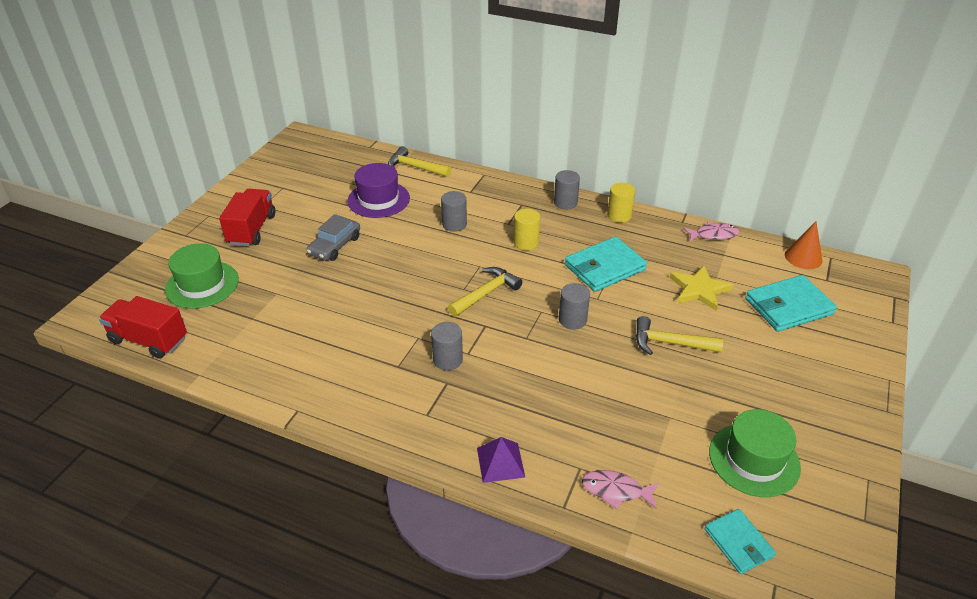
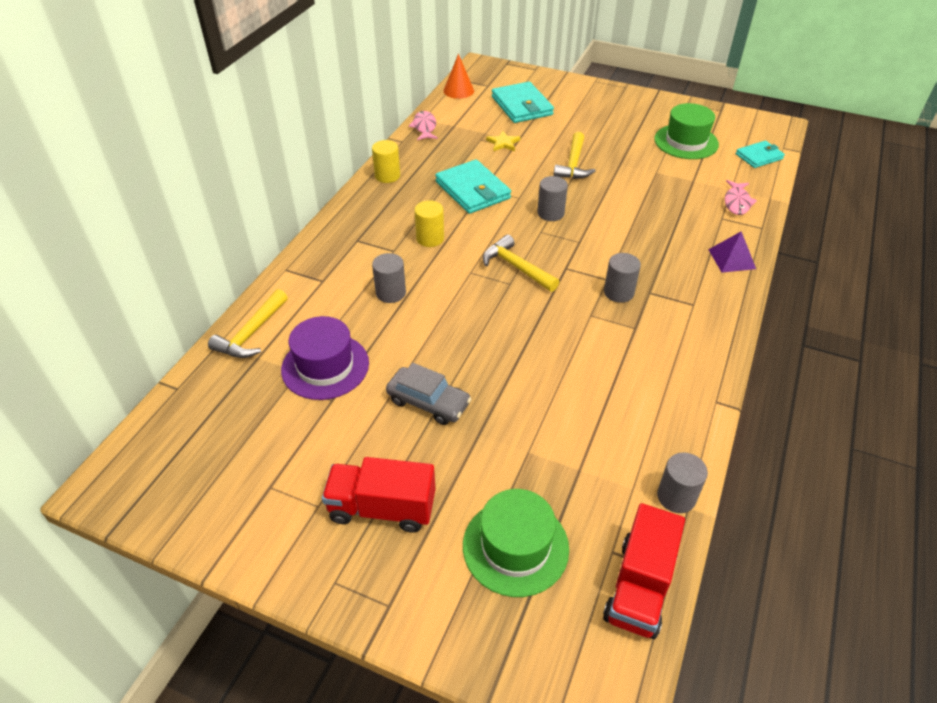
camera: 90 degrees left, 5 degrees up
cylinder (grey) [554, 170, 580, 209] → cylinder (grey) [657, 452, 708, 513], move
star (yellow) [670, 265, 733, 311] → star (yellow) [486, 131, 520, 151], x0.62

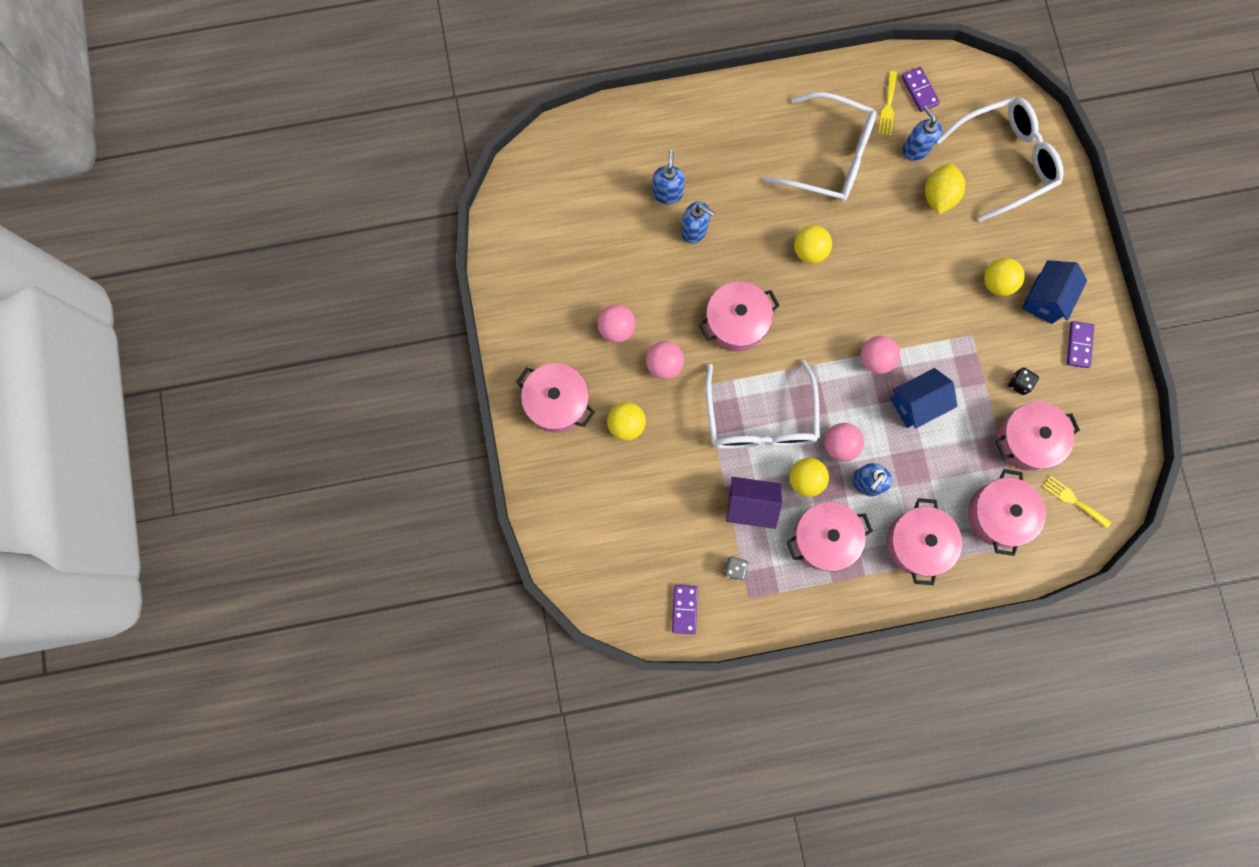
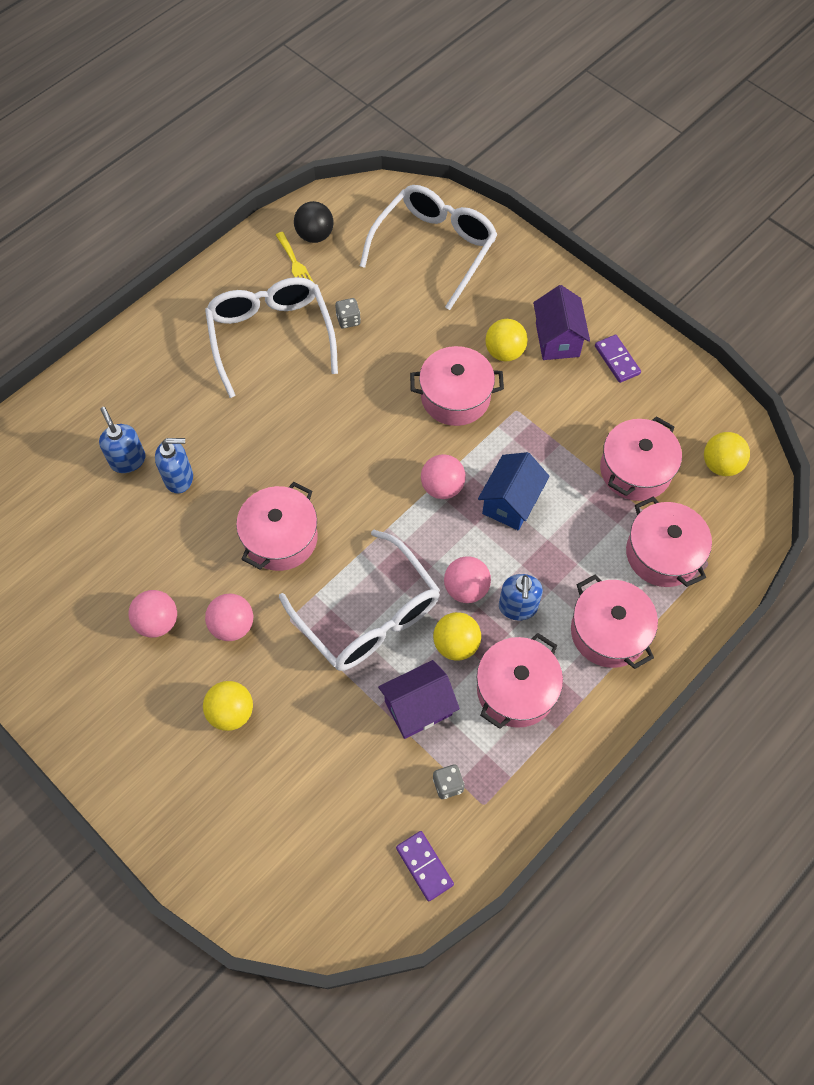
camera: 35 degrees left, 15 degrees down
domino (purple) [901, 67, 940, 112] → ball (black) [294, 201, 334, 243]
glasses (white) [764, 92, 876, 202] → glasses (white) [205, 277, 338, 398], 90 degrees counterclockwise
soap dispenser (blue) [902, 105, 942, 161] → -
lemon (yellow) [925, 163, 965, 214] → -
ball (yellow) [794, 225, 832, 264] → ball (yellow) [704, 432, 750, 476], move
house (blue) [1022, 260, 1087, 324] → house (purple) [533, 285, 590, 360]
pot (pink) [516, 363, 595, 433] → pot (pink) [410, 346, 504, 426], move
dice (black) [1008, 368, 1039, 395] → -
fork (yellow) [1043, 476, 1111, 528] → -
- → dice (grey) [335, 298, 361, 329]

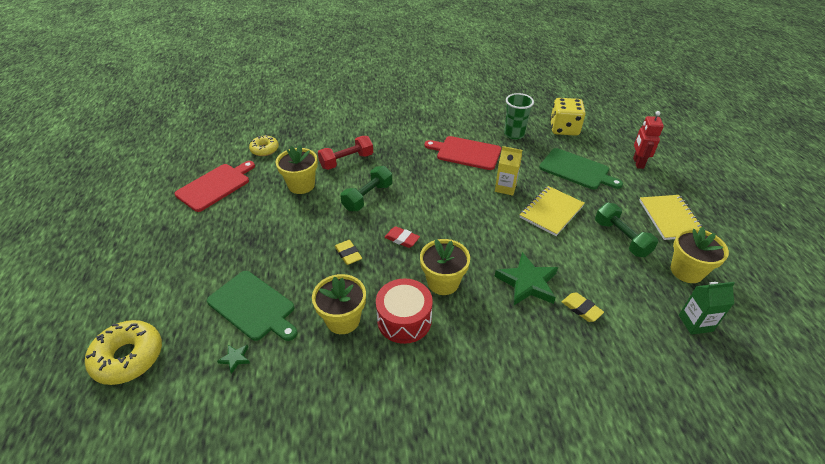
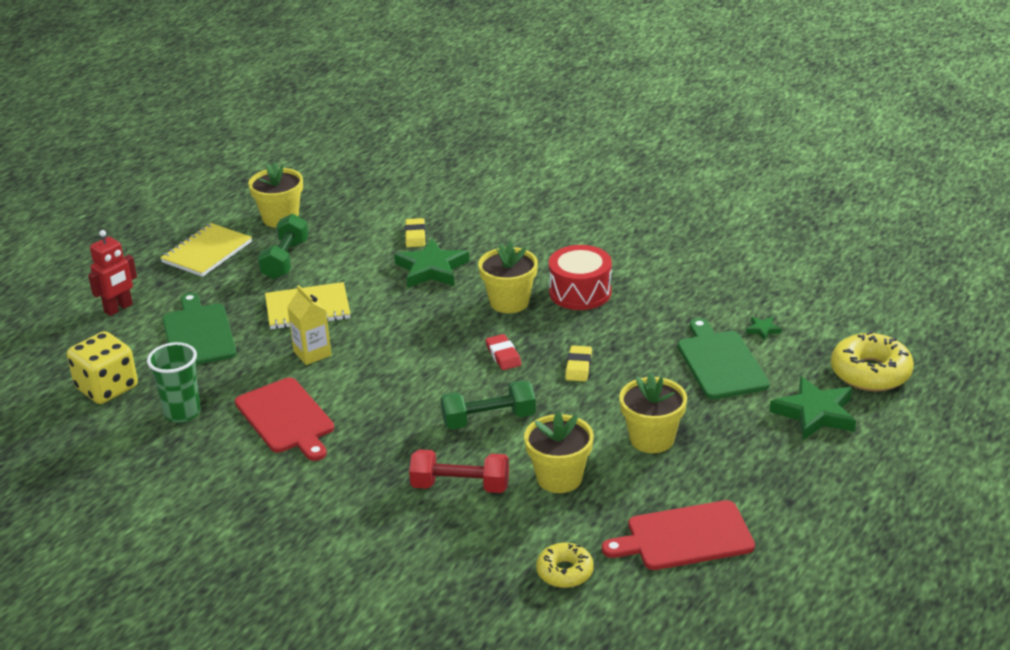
camera: 140 degrees left, 10 degrees down
flower pot (yellow) [312, 274, 366, 334] → flower pot (yellow) [619, 372, 687, 453], move
carton (green) [679, 282, 735, 335] → -
- → star (green) [770, 376, 856, 440]

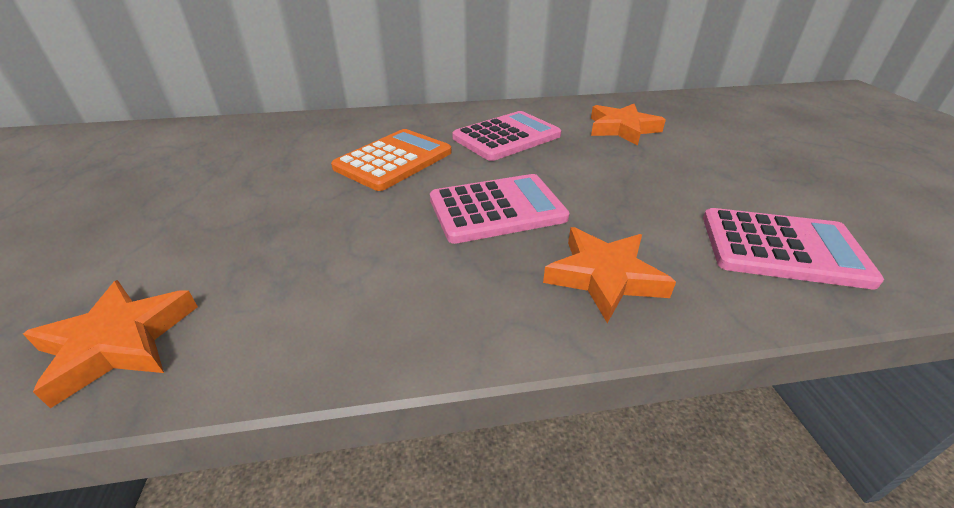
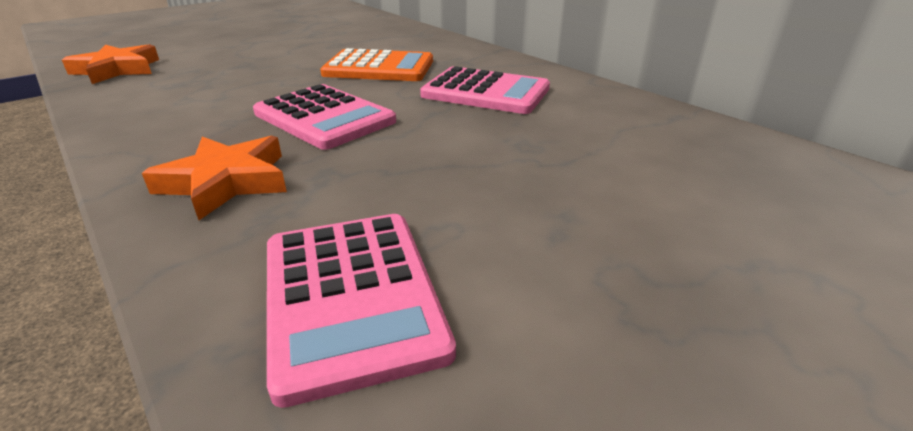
camera: 60 degrees right, 5 degrees down
star (orange) [591, 104, 666, 145] → -

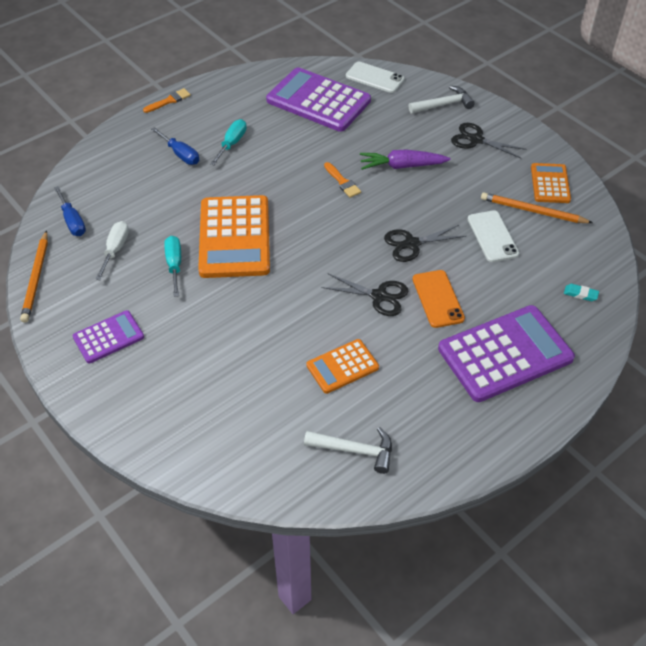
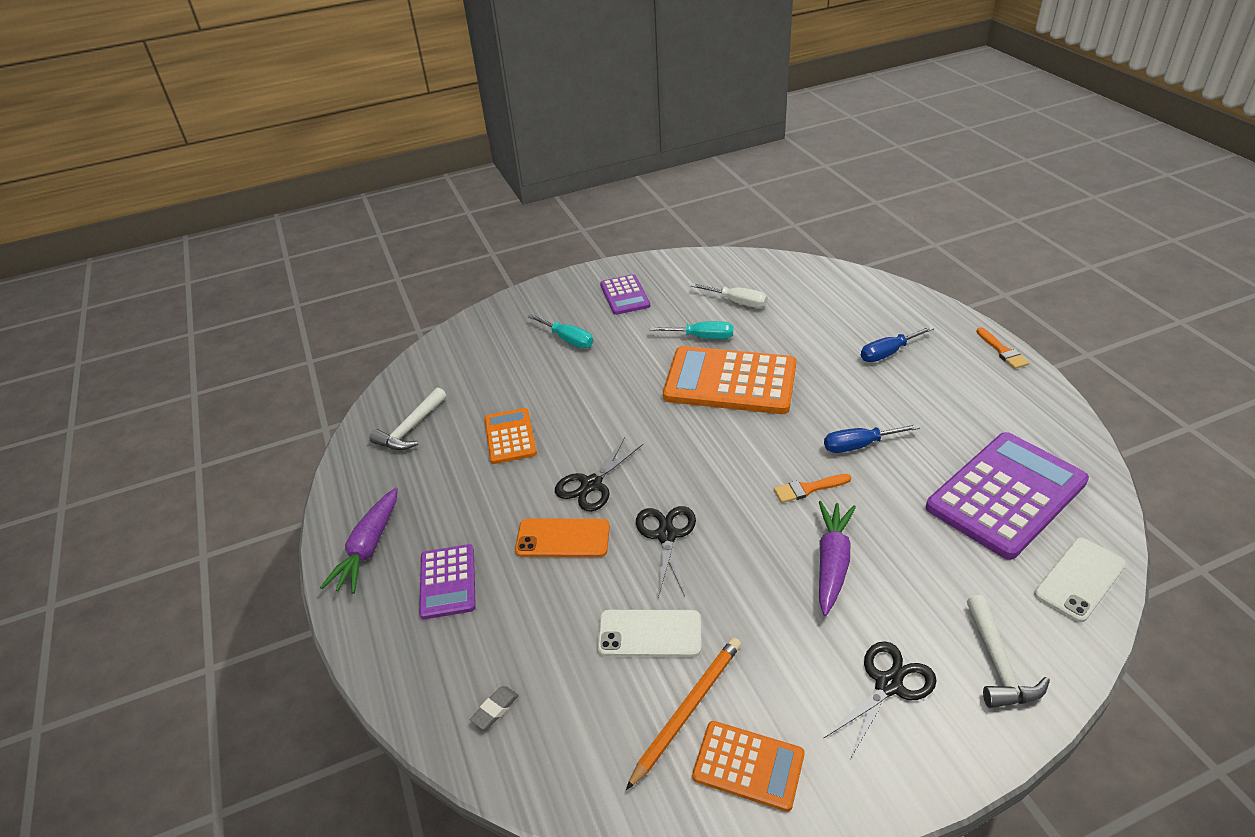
camera: 110 degrees right, 10 degrees down
screwdriver (turquoise) [210, 119, 247, 165] → screwdriver (turquoise) [528, 314, 593, 348], move
screwdriver (blue) [54, 186, 86, 236] → screwdriver (blue) [824, 424, 920, 453], move
pencil (orange) [20, 230, 48, 323] → -
eraser (turquoise) [564, 284, 599, 301] → eraser (grey) [470, 686, 519, 730]
calculator (purple) [438, 305, 575, 402] → calculator (purple) [419, 544, 476, 619], x0.54
- → carrot (purple) [320, 488, 398, 594]

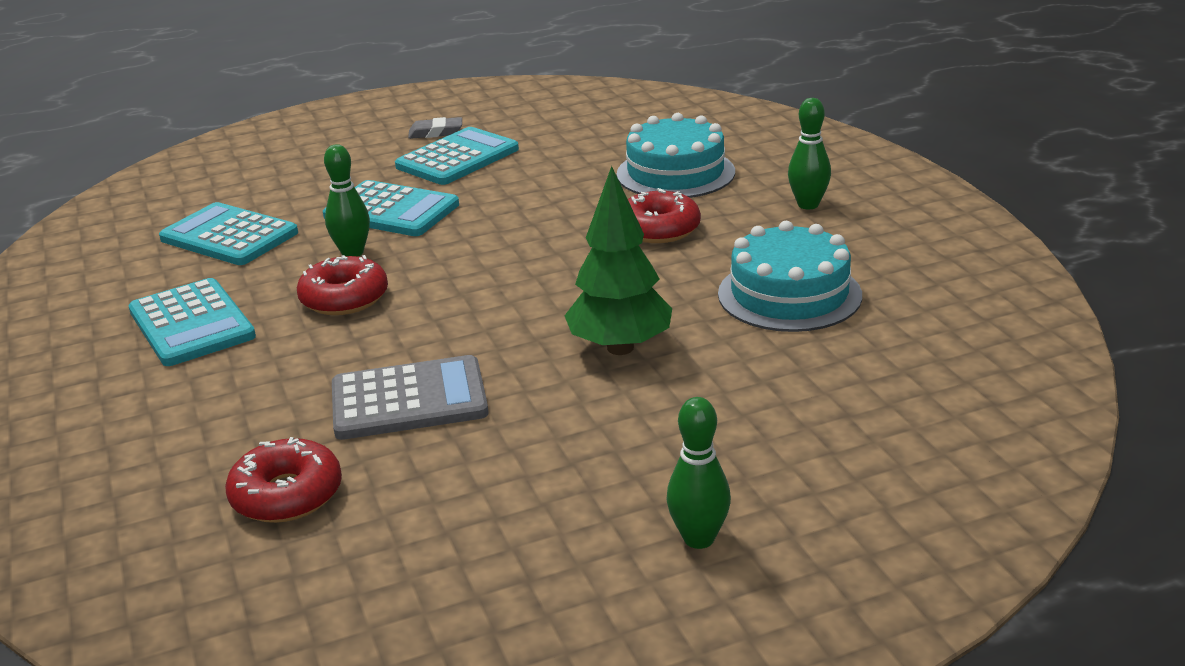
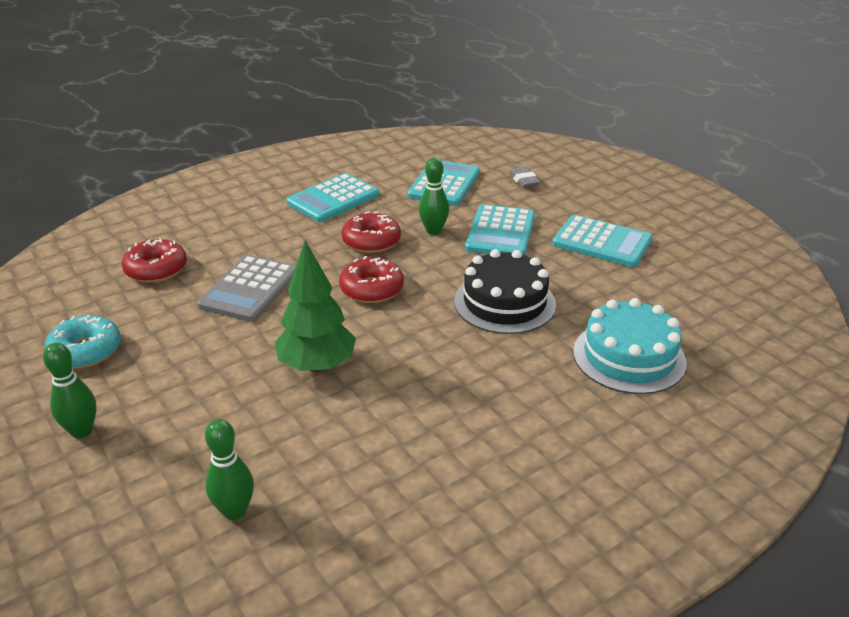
camera: 75 degrees right, 5 degrees up
bowling pin (green) [788, 98, 831, 209] → bowling pin (green) [205, 419, 254, 520], move
eraser (grey) [408, 117, 462, 139] → eraser (grey) [509, 167, 540, 188], move
donut (red) [628, 188, 701, 243] → donut (red) [339, 256, 404, 303], move
cake (turquoise) [718, 221, 862, 332] → -
calculator (grey) [332, 355, 489, 440] → calculator (grey) [197, 255, 296, 322], 45 degrees clockwise
- → cake (black) [454, 249, 556, 334]
- → donut (turquoise) [44, 315, 121, 369]

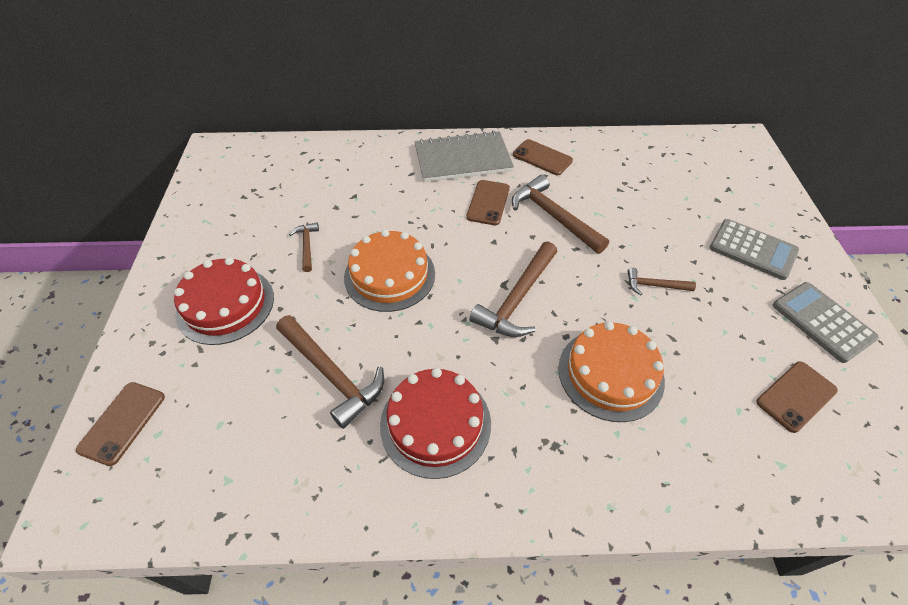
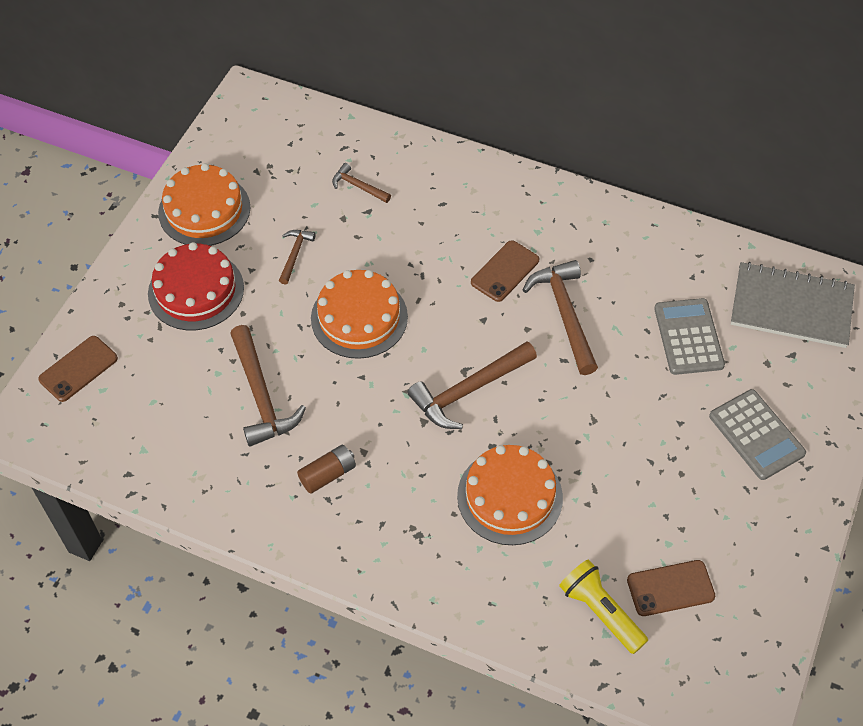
camera: 25 degrees right, 5 degrees up
notebook (grey) [414, 131, 514, 182] → notebook (grey) [731, 262, 855, 348], move
phone (brown) [513, 139, 573, 175] → -
hammer (brown) [627, 268, 696, 295] → hammer (brown) [332, 163, 391, 203], move
calculator (grey) [773, 282, 879, 363] → calculator (grey) [654, 298, 725, 375], move
cake (red) [380, 368, 491, 479] → battery (brown) [297, 445, 356, 494]
- → cake (orange) [158, 163, 251, 246]
- → flashlight (yellow) [559, 559, 648, 654]

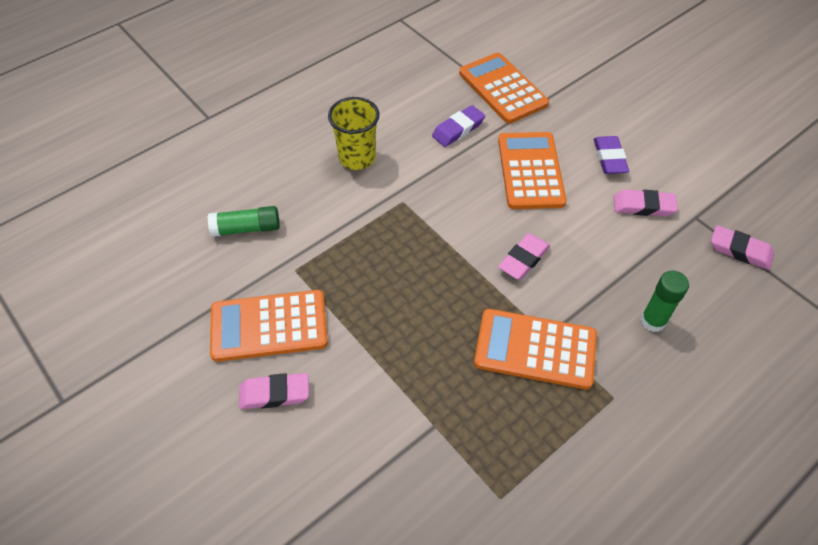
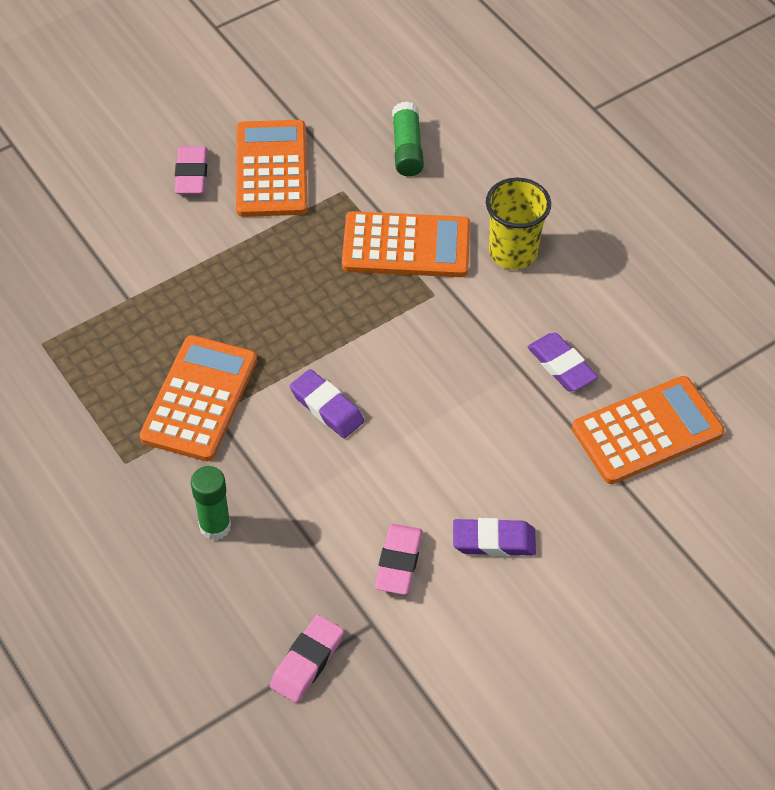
camera: 95 degrees right, 0 degrees up
calculator (orange) [498, 132, 567, 209] → calculator (orange) [342, 211, 470, 277], move
eraser (pink) [498, 233, 550, 280] → eraser (purple) [290, 369, 365, 438]

